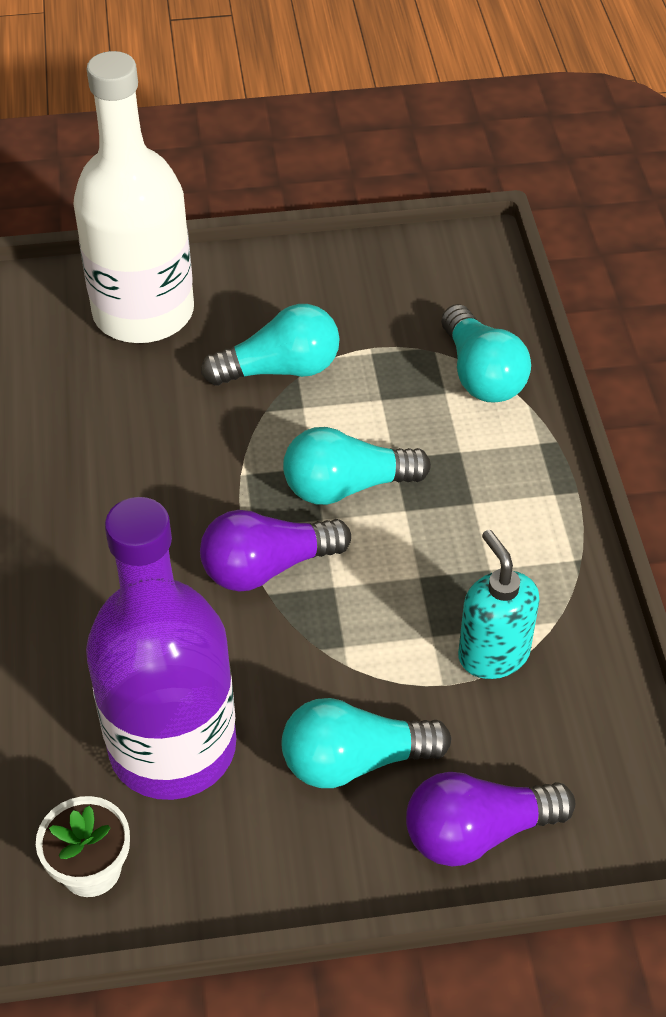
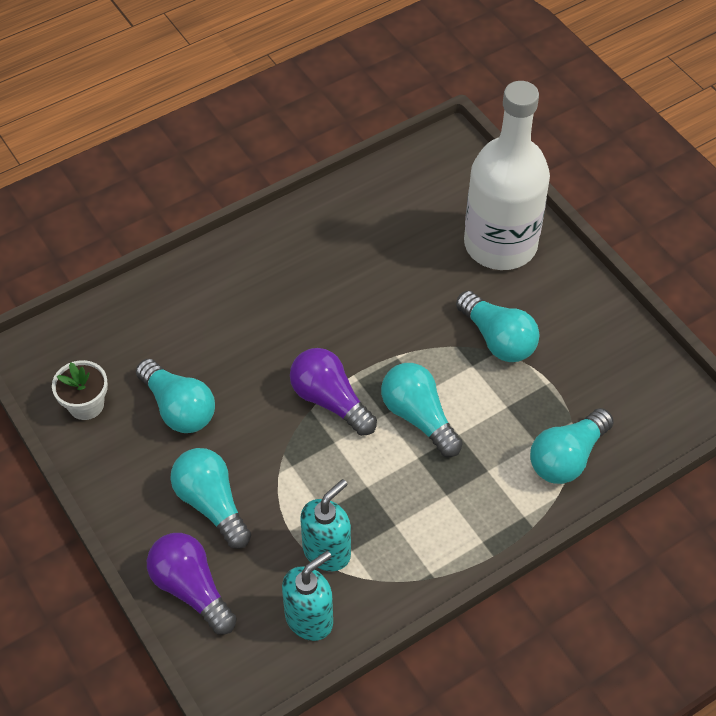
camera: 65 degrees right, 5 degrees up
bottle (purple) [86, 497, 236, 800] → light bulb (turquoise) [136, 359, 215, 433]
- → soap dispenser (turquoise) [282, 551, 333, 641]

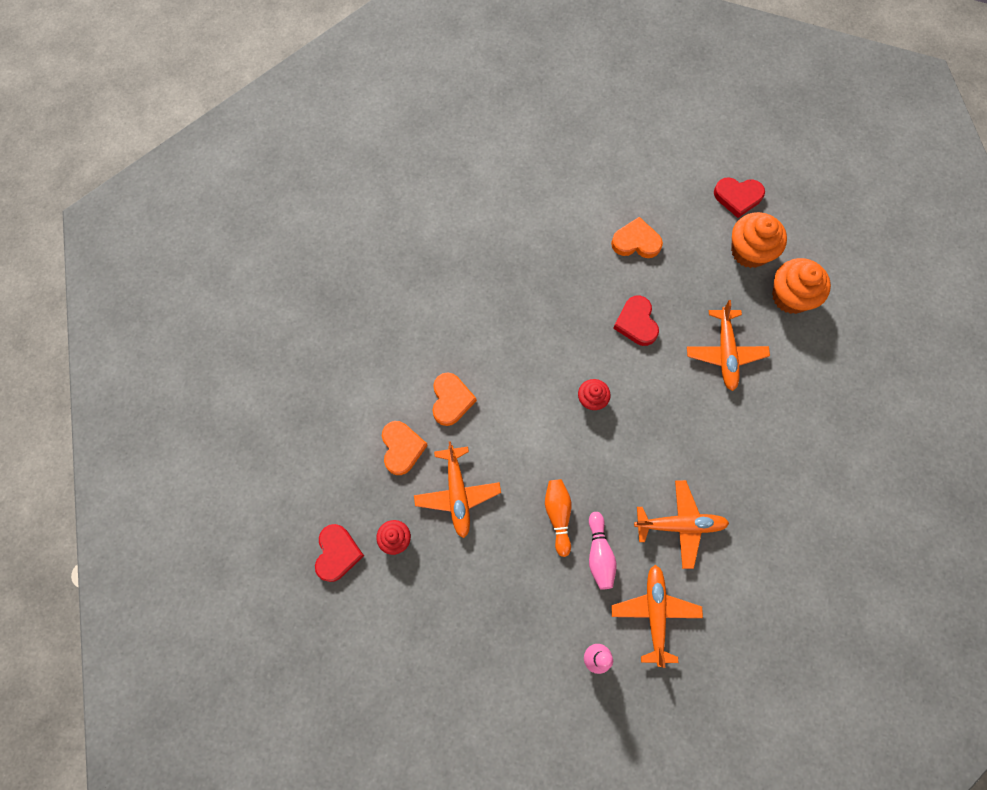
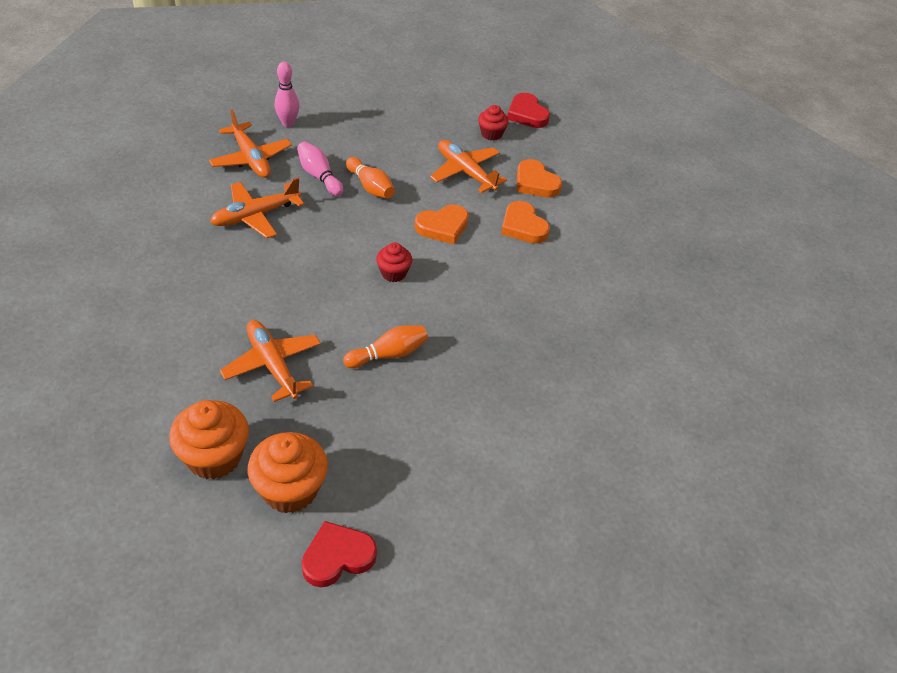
camera: 145 degrees right, 25 degrees down
heart (orange) [611, 217, 663, 258] → heart (orange) [415, 205, 469, 244], move
heart (red) [613, 295, 659, 346] → bowling pin (orange) [343, 325, 428, 368]

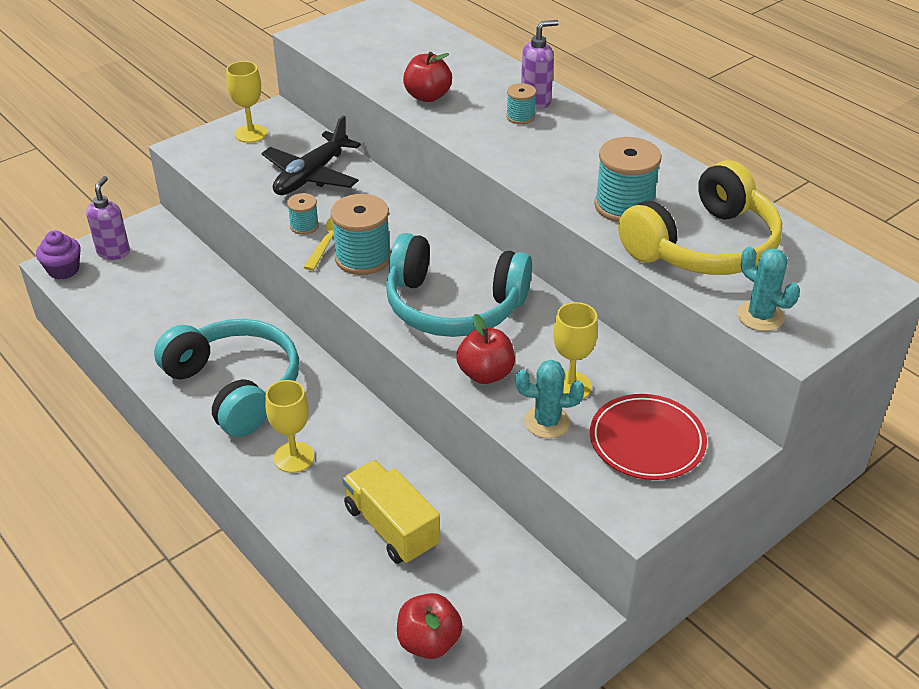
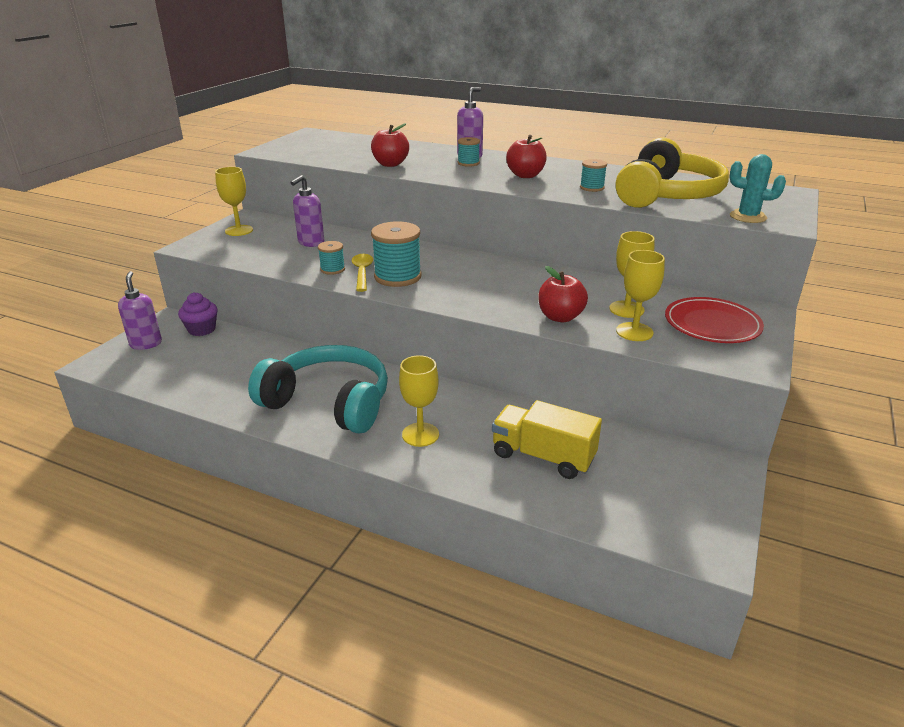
camera: 25 degrees left, 10 degrees down
plane (black) [262, 115, 361, 195] → soap dispenser (purple) [290, 175, 324, 247]
spool (turquoise) [594, 137, 662, 222] → spool (turquoise) [580, 159, 607, 192], x0.53
cupcake (purple) [36, 231, 81, 279] → cupcake (purple) [178, 292, 218, 336], move
headphones (turquoise) [386, 233, 532, 337] → -
cactus (turquoise) [516, 360, 584, 438] → goblet (yellow) [616, 250, 665, 341]
apple (red) [397, 593, 463, 659] → apple (red) [506, 135, 547, 178], move

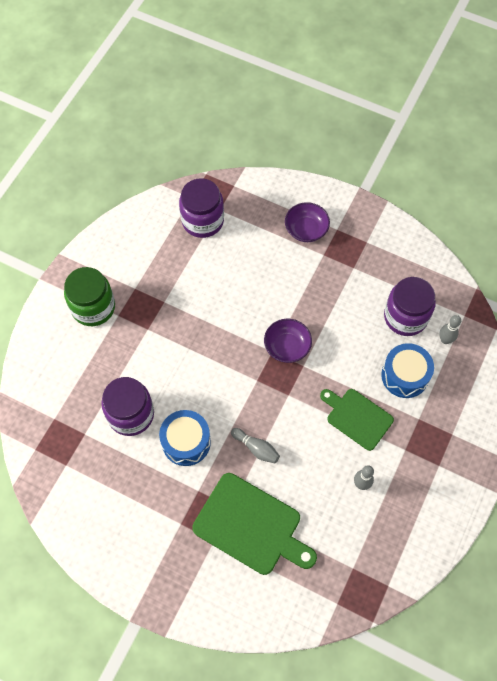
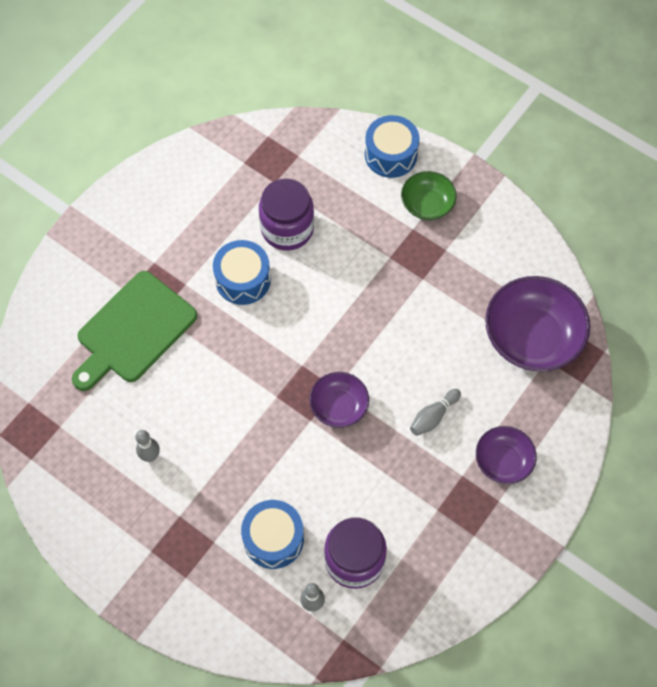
camera: 100 degrees right, 0 degrees up
jar (purple) [179, 178, 224, 238] → bowl (purple) [485, 276, 590, 372]
jar (green) [64, 267, 115, 326] → bowl (green) [401, 171, 457, 220]
cutting board (green) [320, 389, 394, 451] → -
bowling pin (grey) [231, 428, 280, 463] → bowling pin (grey) [410, 389, 461, 436], move
- → drum (blue) [365, 115, 420, 178]

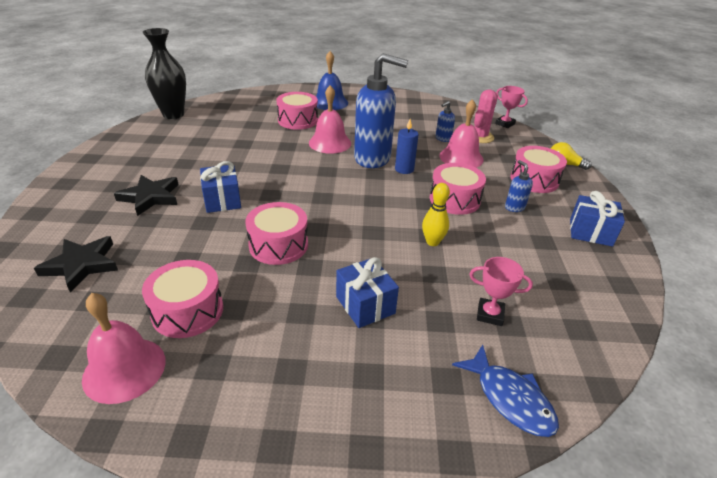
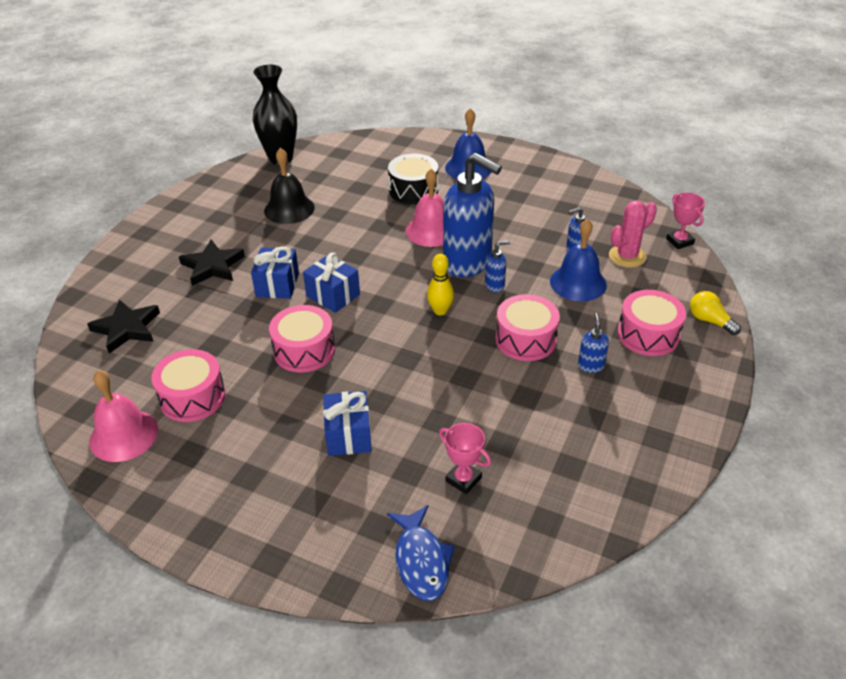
camera: 25 degrees right, 5 degrees up
drum (pink) [276, 92, 318, 130] → drum (black) [388, 154, 438, 205]
bell (pink) [439, 99, 484, 168] → bell (blue) [550, 219, 607, 302]
candle (blue) [395, 119, 419, 174] → soap dispenser (blue) [485, 240, 511, 293]
bowling pin (yellow) [422, 183, 450, 246] → bowling pin (yellow) [427, 254, 454, 315], move
gift (blue) [570, 191, 625, 247] → gift (blue) [303, 253, 360, 313], move
- → bell (black) [264, 148, 315, 224]

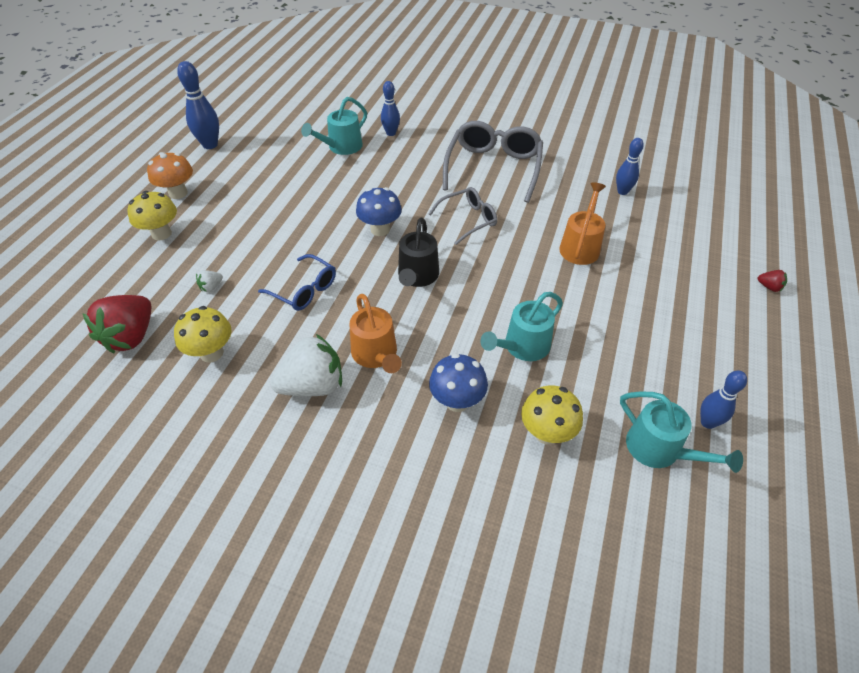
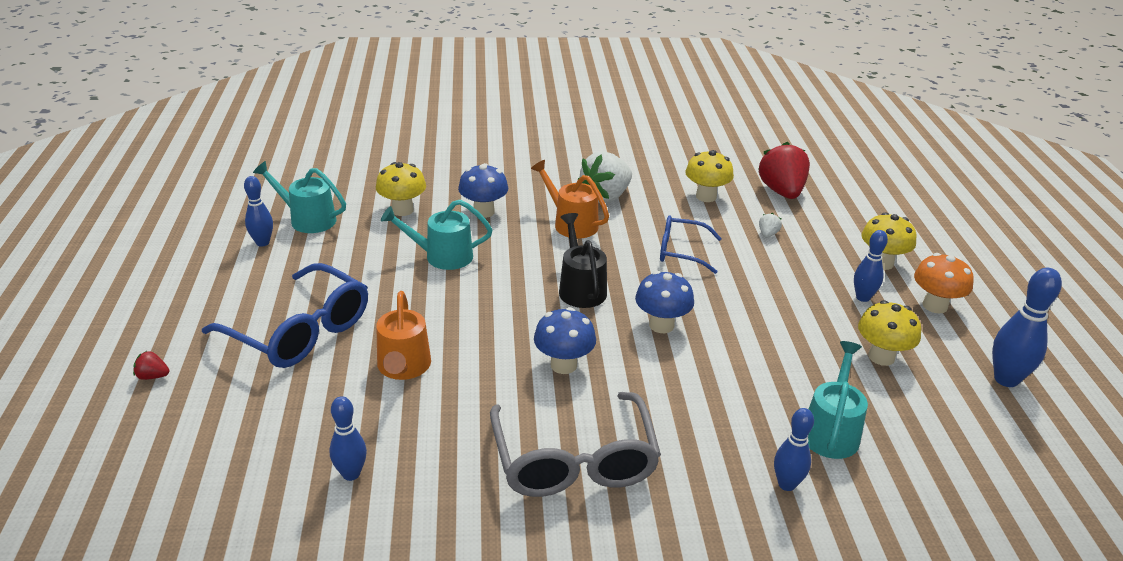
camera: 155 degrees right, 15 degrees down
glasses (grey) [428, 187, 497, 245] → mushroom (blue) [534, 307, 596, 374]
watering can (turquoise) [481, 292, 563, 361] → watering can (turquoise) [381, 200, 493, 270], 120 degrees counterclockwise
- → bowling pin (blue) [854, 230, 888, 302]
- → glasses (blue) [202, 263, 368, 368]
- → mushroom (yellow) [858, 300, 921, 366]

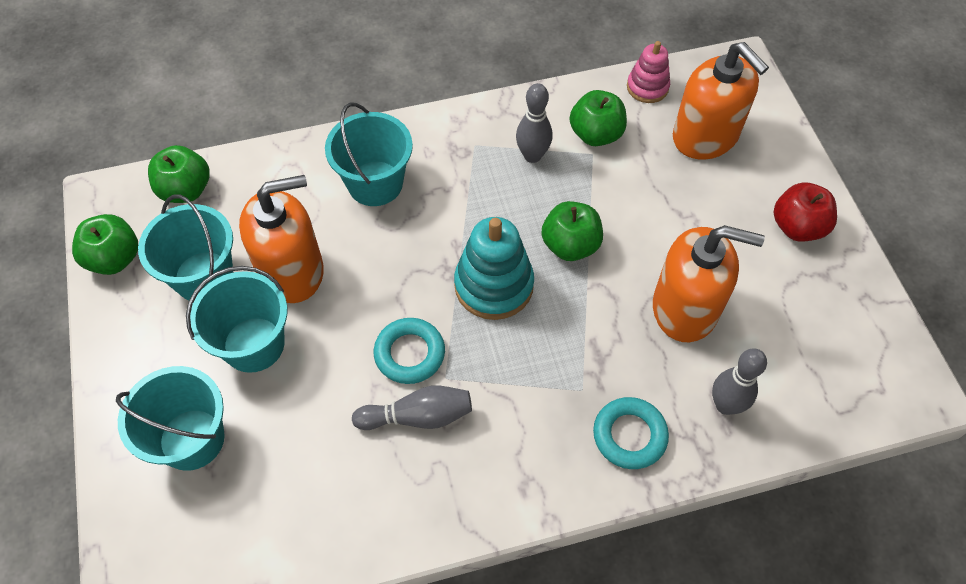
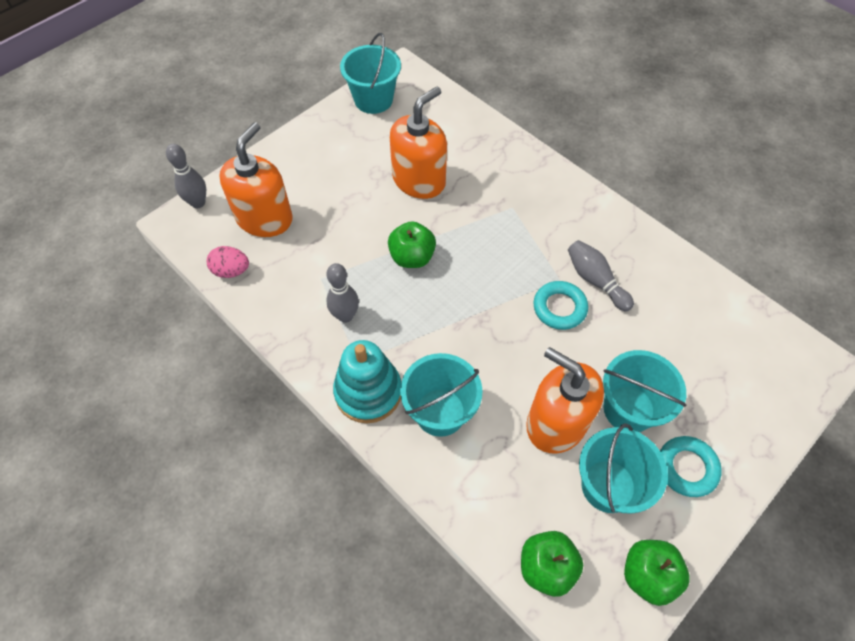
camera: 120 degrees left, 0 degrees up
stacking toy (pink) [627, 41, 670, 103] → egg (pink) [207, 246, 249, 278]
apple (green) [570, 90, 627, 146] → -
apple (red) [774, 183, 837, 242] → -
stacking toy (turquoise) [454, 217, 534, 320] → stacking toy (turquoise) [333, 340, 401, 423], move
soap dispenser (orange) [653, 225, 765, 342] → soap dispenser (orange) [390, 86, 447, 199], 60 degrees clockwise
bowling pin (grey) [712, 348, 767, 415] → bowling pin (grey) [166, 144, 206, 208], move
bucket (turquoise) [116, 366, 225, 471] → bucket (turquoise) [340, 33, 401, 114], move
ring (turquoise) [593, 397, 669, 469] → ring (turquoise) [660, 436, 722, 497], move

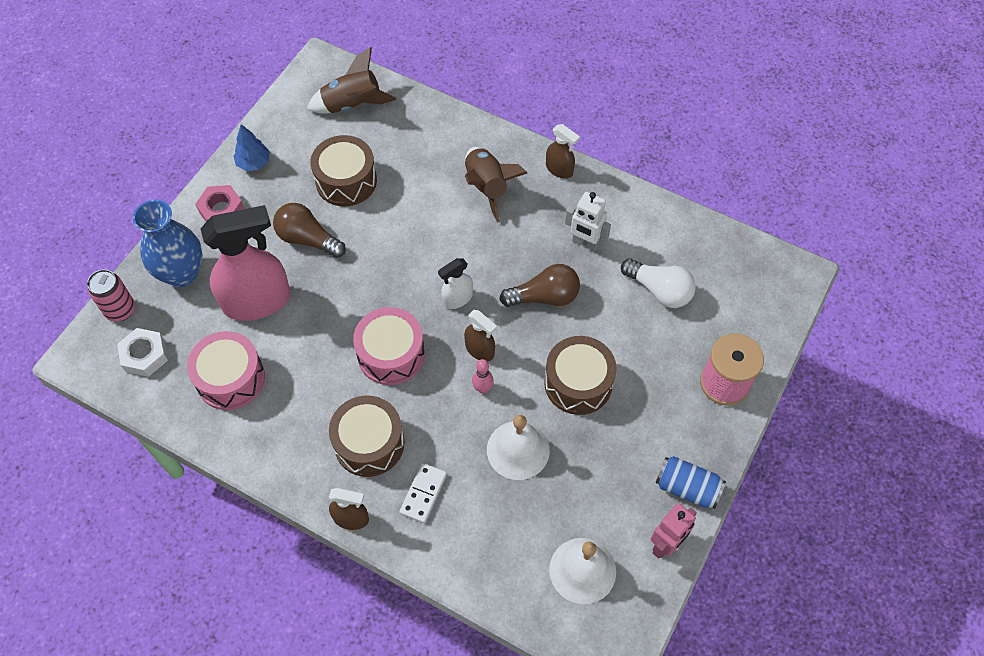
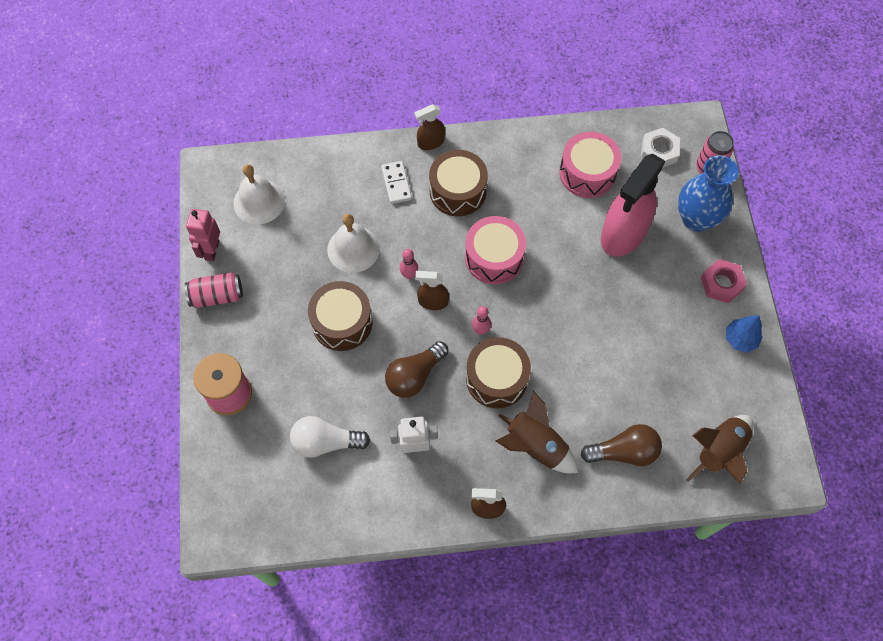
camera: 145 degrees right, 5 degrees up
drum (brown) [310, 135, 377, 206] → drum (brown) [466, 337, 531, 408], move
light bulb (brown) [273, 203, 346, 258] → light bulb (brown) [581, 424, 662, 466], move
spray bottle (white) [438, 258, 473, 309] → bowling pin (pink) [472, 306, 491, 335]
can (blue) [655, 456, 726, 509] → can (pink) [184, 273, 243, 308]

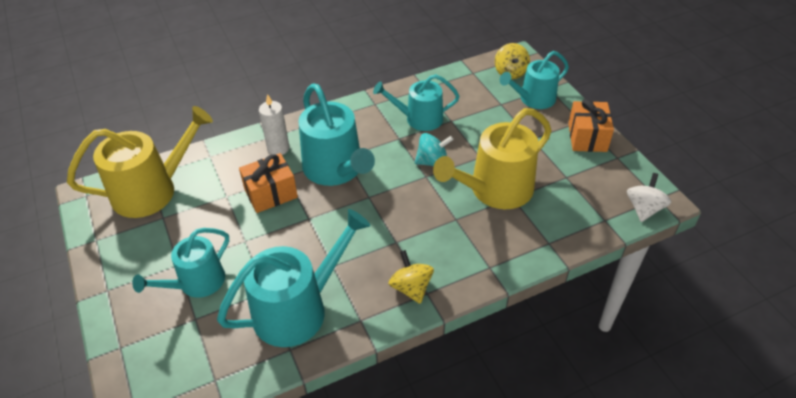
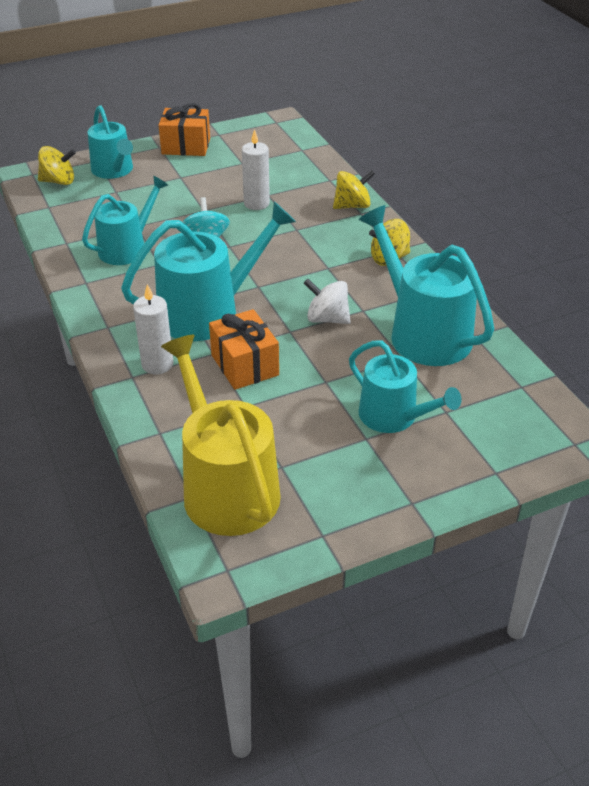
camera: 90 degrees left, 5 degrees down
watering can (turquoise) [373, 74, 460, 131] → watering can (turquoise) [82, 176, 168, 265], 135 degrees counterclockwise
watering can (yellow) [433, 108, 552, 209] → candle (white) [242, 129, 270, 210]
spinning top (white) [627, 173, 671, 222] → spinning top (white) [304, 279, 351, 324], move
- → spinning top (yellow) [333, 170, 375, 209]

